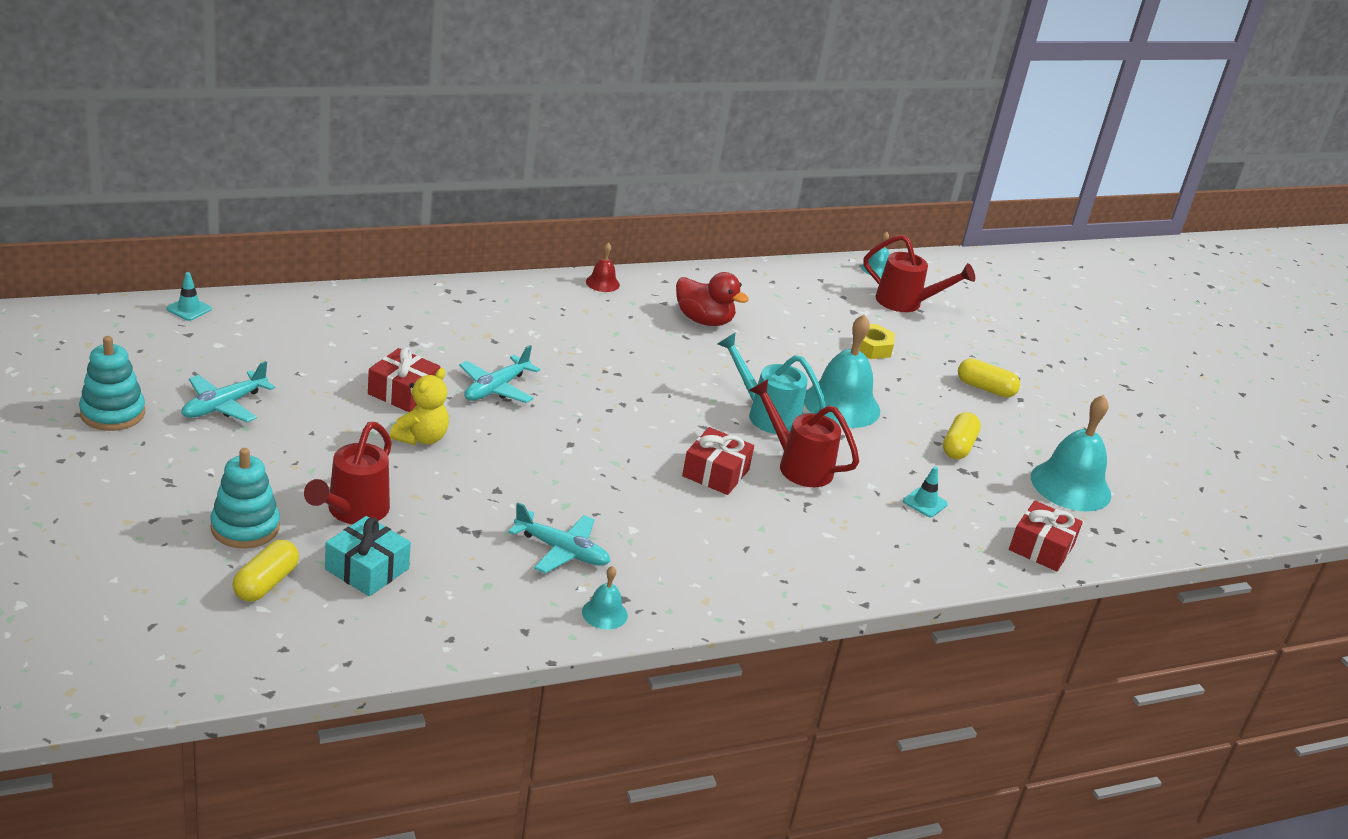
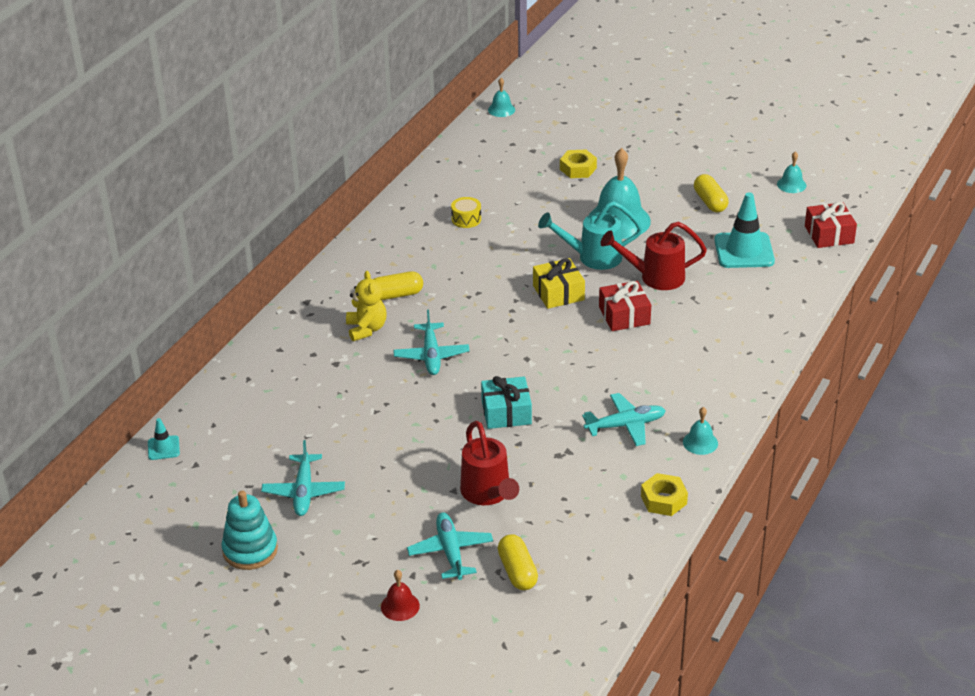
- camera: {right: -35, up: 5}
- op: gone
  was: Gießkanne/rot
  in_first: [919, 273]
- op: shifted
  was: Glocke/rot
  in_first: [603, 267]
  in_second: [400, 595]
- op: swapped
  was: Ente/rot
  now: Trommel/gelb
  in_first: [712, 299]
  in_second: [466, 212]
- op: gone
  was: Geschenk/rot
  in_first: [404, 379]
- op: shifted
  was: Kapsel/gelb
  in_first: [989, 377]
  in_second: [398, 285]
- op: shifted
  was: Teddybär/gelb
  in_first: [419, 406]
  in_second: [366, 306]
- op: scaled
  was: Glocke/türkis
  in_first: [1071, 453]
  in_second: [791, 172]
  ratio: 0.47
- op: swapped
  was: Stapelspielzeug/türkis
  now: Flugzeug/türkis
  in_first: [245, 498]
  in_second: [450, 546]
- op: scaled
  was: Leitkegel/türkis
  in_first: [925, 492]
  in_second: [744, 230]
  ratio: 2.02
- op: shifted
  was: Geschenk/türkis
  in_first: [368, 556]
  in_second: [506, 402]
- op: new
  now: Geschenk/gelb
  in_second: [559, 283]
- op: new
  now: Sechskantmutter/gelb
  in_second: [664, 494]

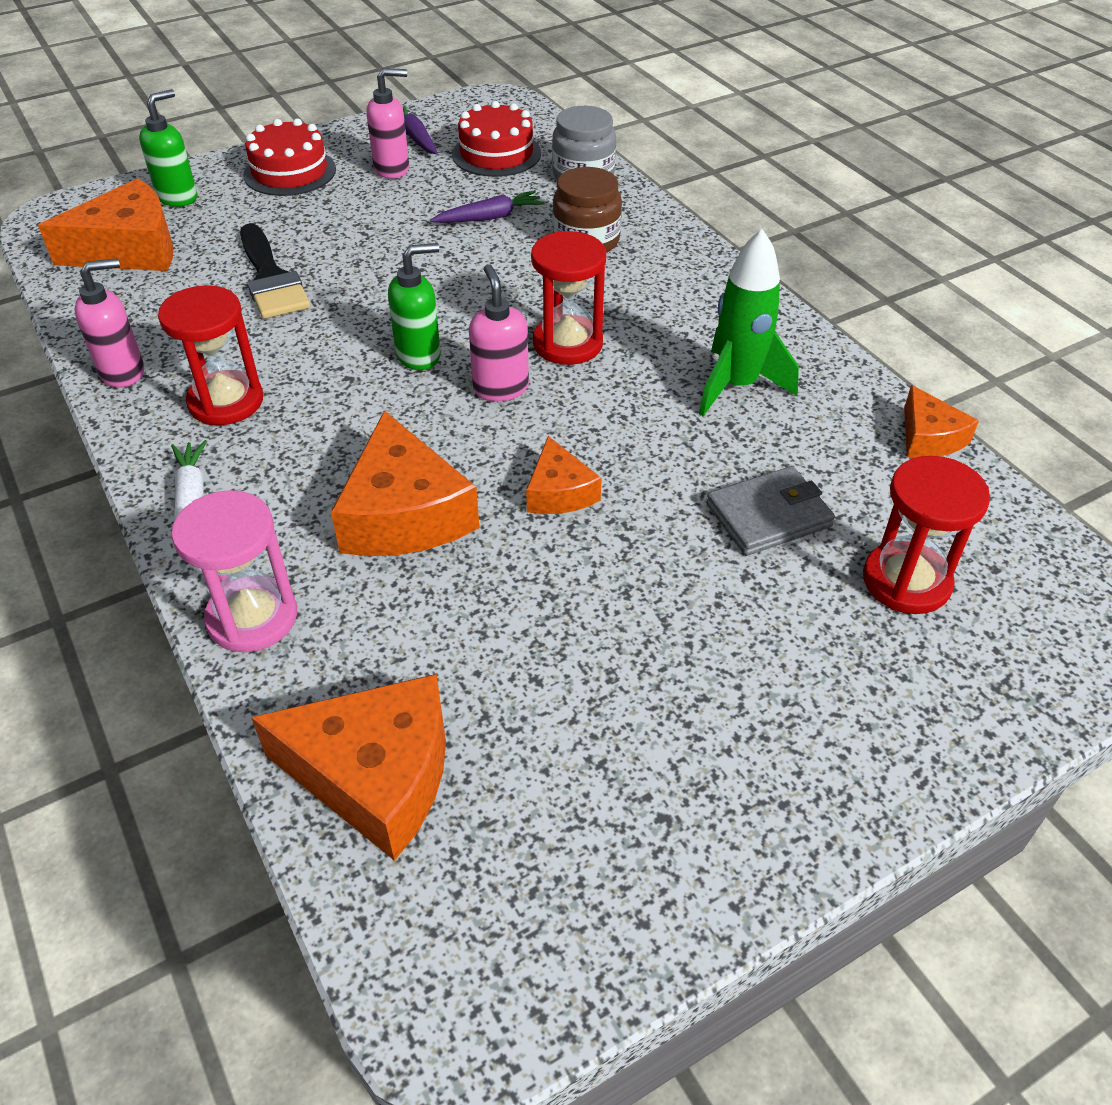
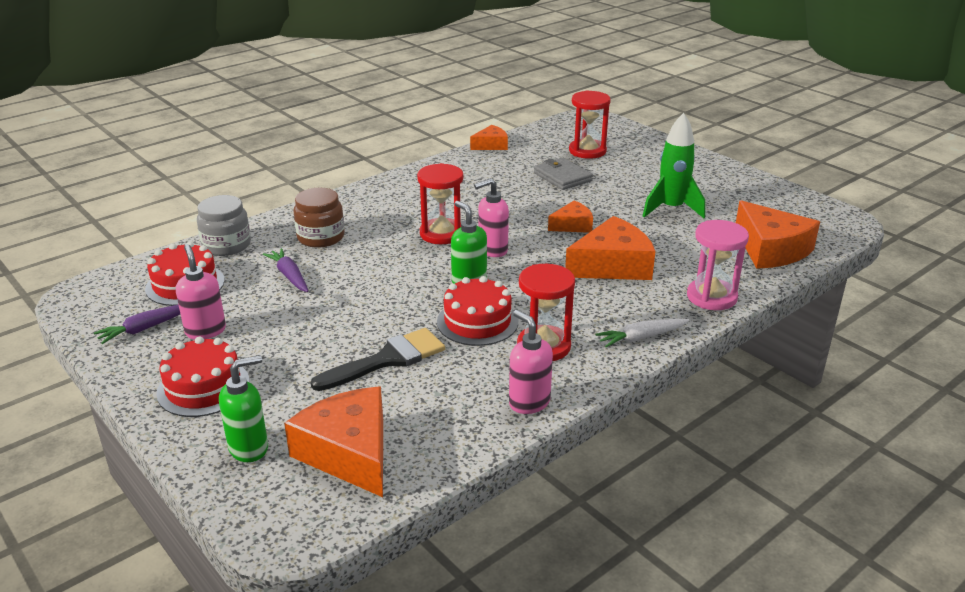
- camera: {right: -100, up: -15}
- op: rotated
  was: Seifenspender/grün
  in_first: [168, 148]
  in_second: [243, 408]
  clockwise: 120
- op: shifted
  was: Rakete/grün
  in_first: [749, 322]
  in_second: [674, 165]
- op: rotated
  was: Käse/orange
  in_first: [348, 767]
  in_second: [778, 234]
  clockwise: 150
- op: new
  now: Kuchen/rot
  in_second: [477, 311]

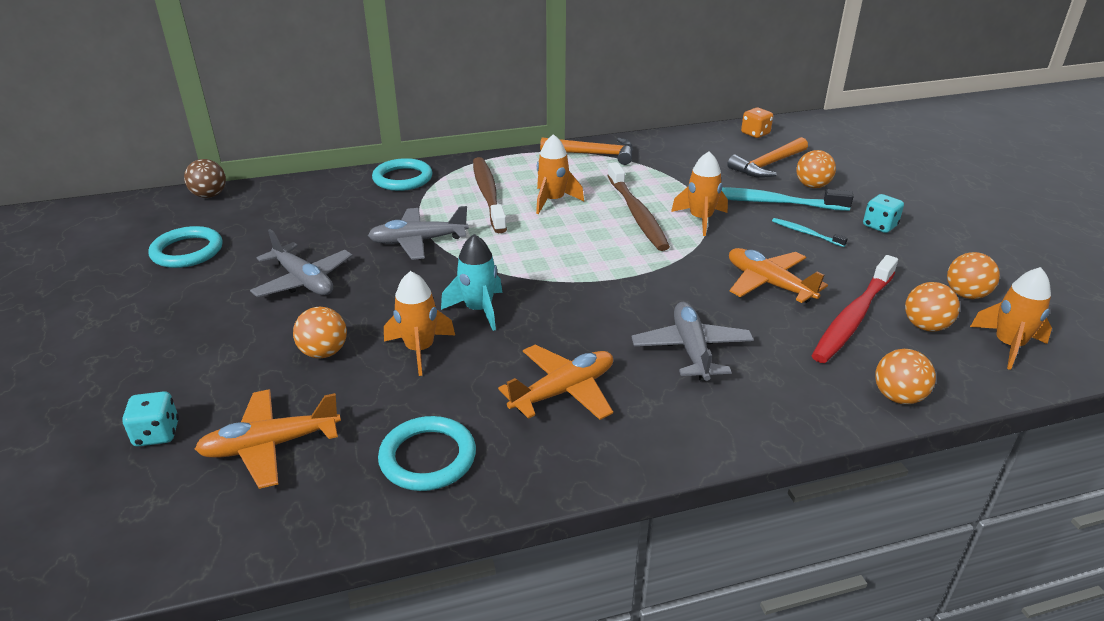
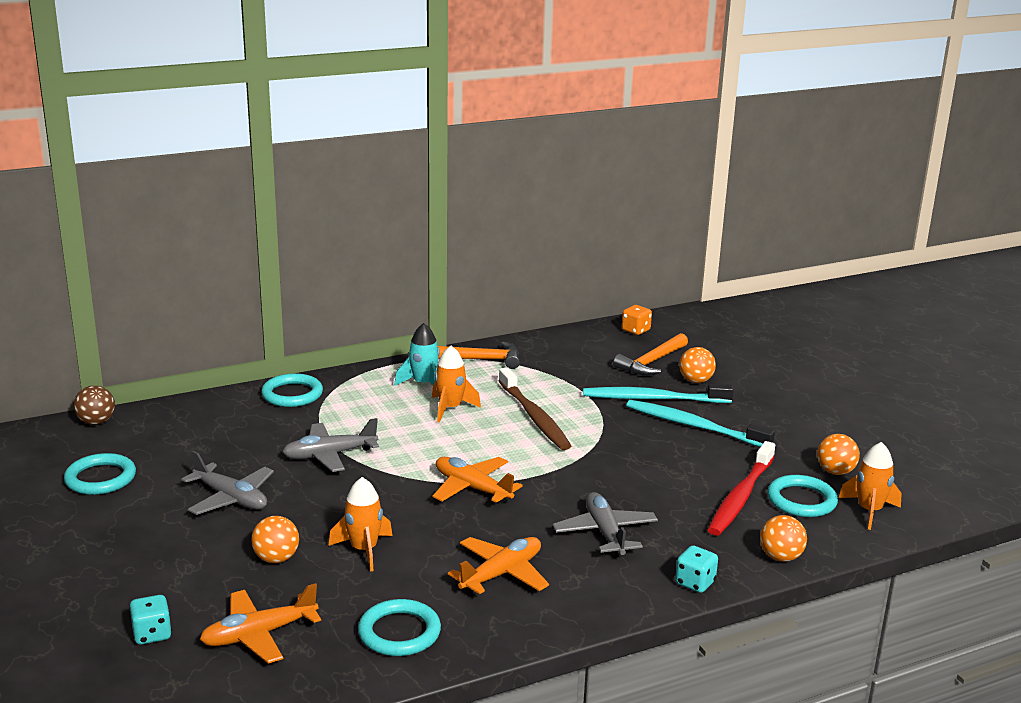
- camera: {right: -10, up: -10}
- op: gone
  was: Rakete/orange
  in_first: [699, 193]
- op: gone
  was: Zahnbürste/braun
  in_first: [490, 195]
- op: shifted
  was: Spielwürfel/türkis
  in_first: [883, 213]
  in_second: [696, 569]
- op: scaled
  was: Zahnbürste/türkis
  in_first: [810, 232]
  in_second: [700, 423]
  ratio: 2.13
- op: shifted
  was: Rakete/türkis
  in_first: [472, 282]
  in_second: [417, 354]
- op: shifted
  was: Flugzeug/orange
  in_first: [778, 275]
  in_second: [478, 480]
- op: swapped
  was: Ball/orange
  now: Ring/türkis
  in_first: [932, 307]
  in_second: [802, 496]

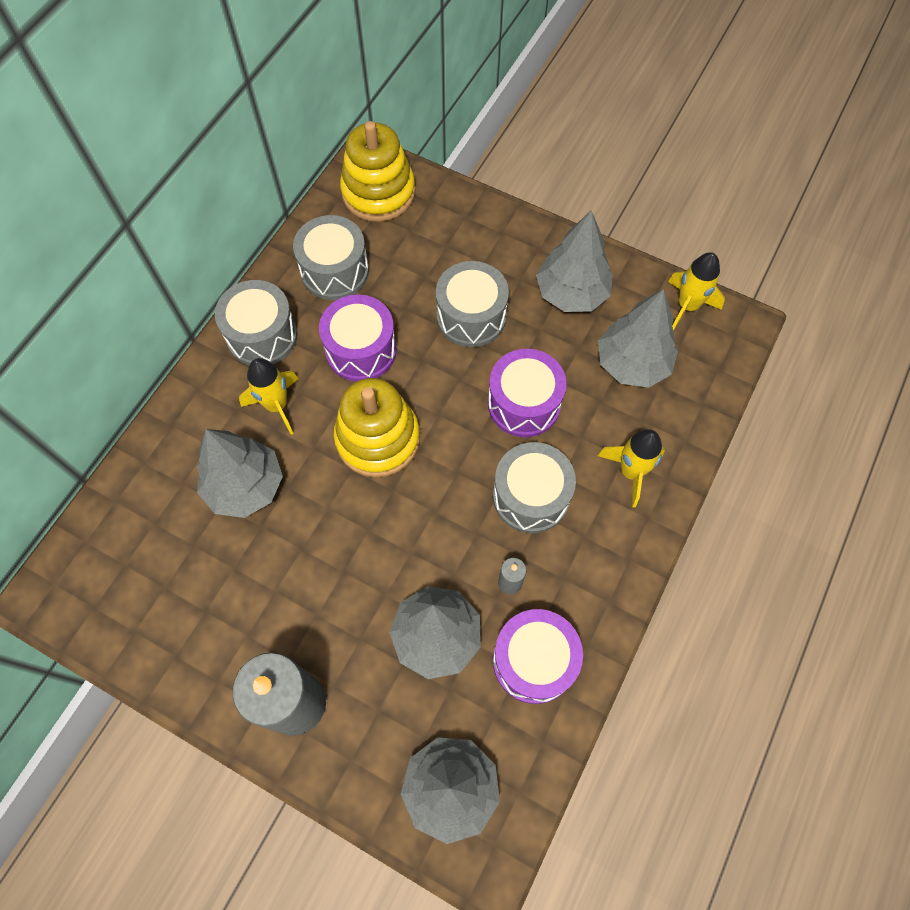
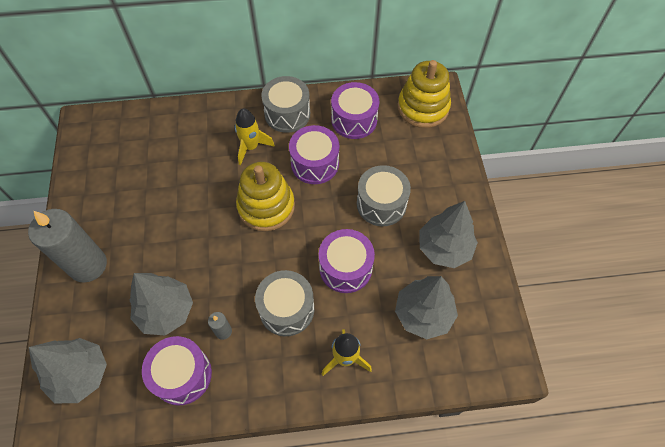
- camera: {right: 55, up: -5}
- op: repainted
  was: Trommel/grau
  now: Trommel/lila
  in_first: [331, 257]
  in_second: [355, 110]
- op: gone
  was: Rakete/gelb
  in_first: [696, 291]
- op: gone
  was: Baum/grau
  in_first: [240, 473]

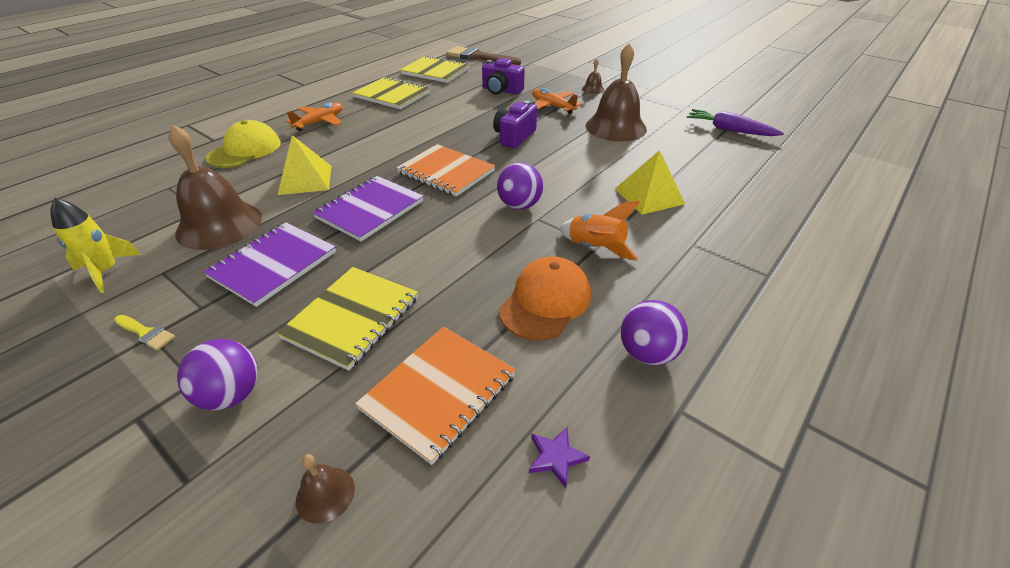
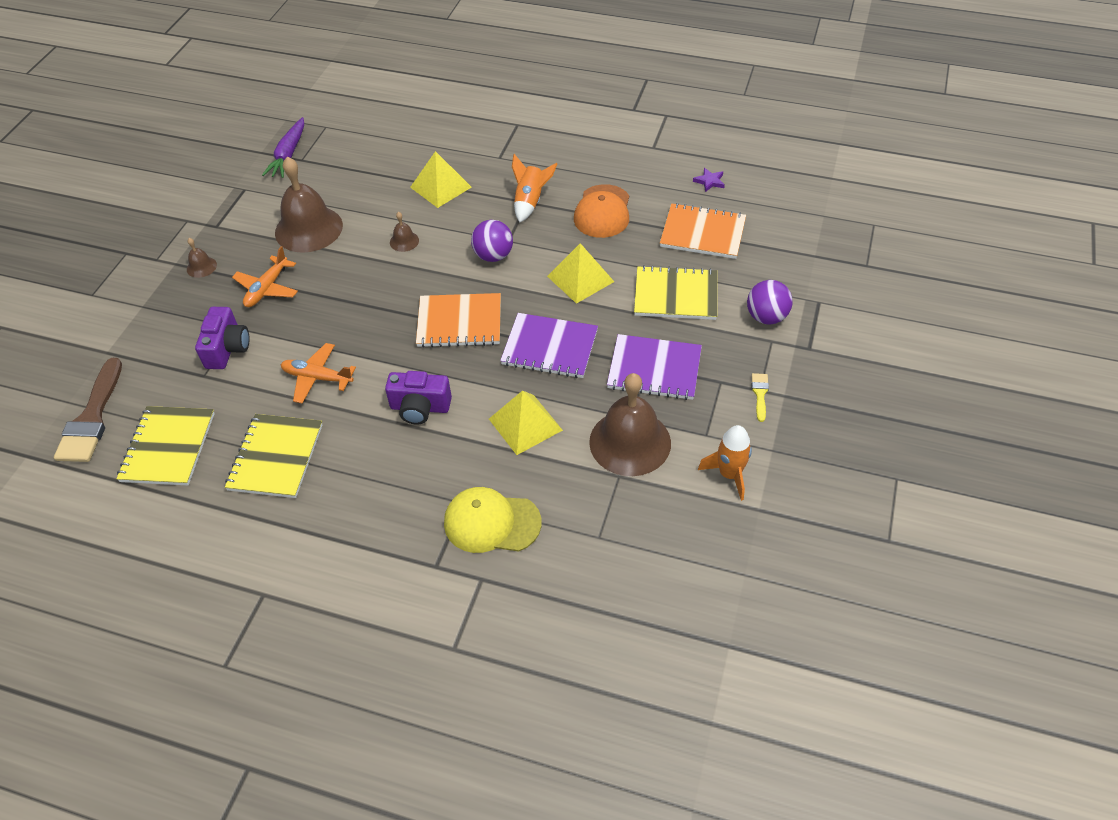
- camera: {right: -110, up: 10}
- op: shifted
  was: Kamera/lila
  in_first: [515, 124]
  in_second: [418, 398]
- op: shifted
  was: Flugzeug/orange
  in_first: [314, 116]
  in_second: [318, 373]
- op: rotated
  was: Notizbuch/orange
  in_first: [445, 170]
  in_second: [458, 320]
  clockwise: 75
- op: repainted
  was: Rakete/gelb
  now: Rakete/orange
  in_first: [95, 245]
  in_second: [725, 463]
- op: rotated
  was: Kappe/orange
  in_first: [545, 298]
  in_second: [601, 211]
  clockwise: -90
- op: gone
  was: Ball/lila
  in_first: [654, 332]
- op: shifted
  was: Glocke/braun
  in_first: [325, 489]
  in_second: [404, 232]
- op: new
  now: Pyramide/gelb
  in_second: [580, 273]

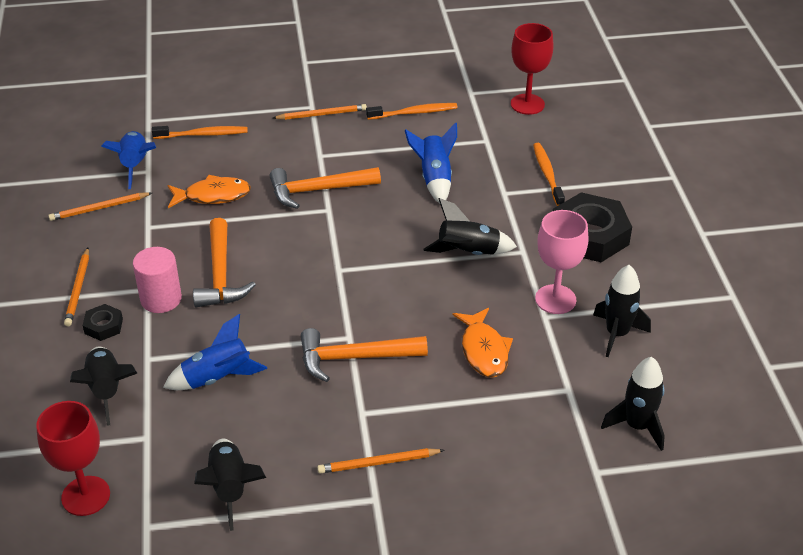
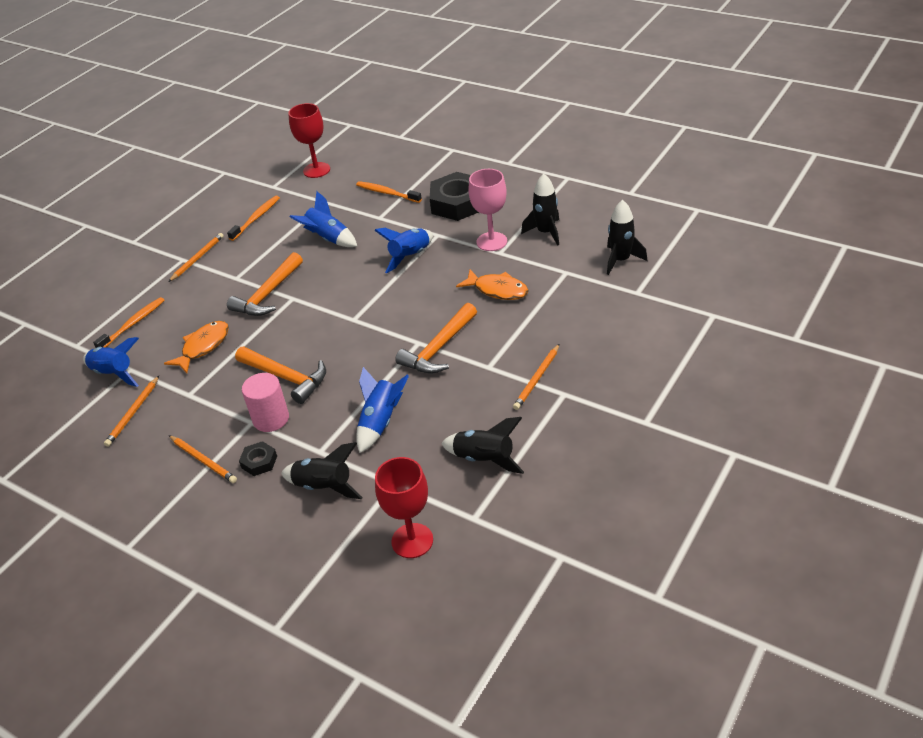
- camera: {right: -45, up: 0}
- op: repainted
  was: Rakete/schwarz
  now: Rakete/blau
  in_first: [470, 226]
  in_second: [403, 250]

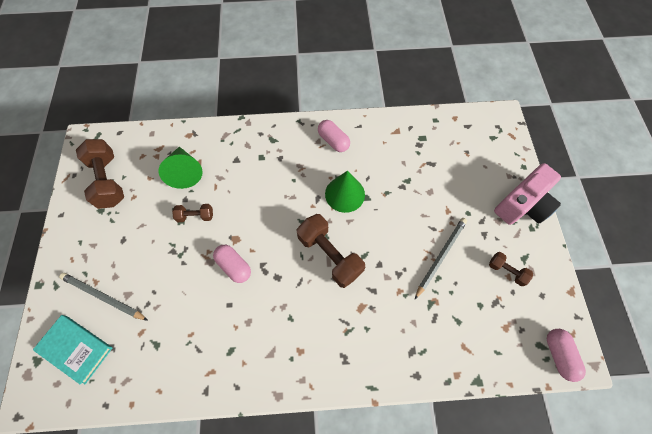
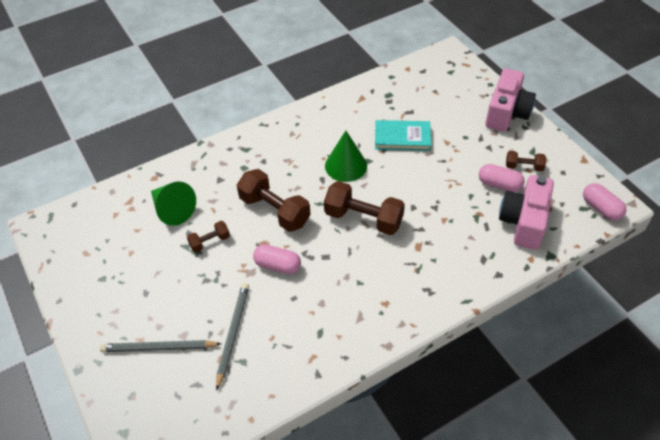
- camera: {right: -25, up: -15}
- op: shifted
  was: Kapsel/rosa
  in_first: [334, 136]
  in_second: [502, 178]
- op: shifted
  was: Hantel/braun
  in_first: [100, 174]
  in_second: [274, 200]
- op: shifted
  was: Bleistift/grau
  in_first: [441, 258]
  in_second: [232, 337]
- op: shifted
  was: Buch/türkis
  in_first: [72, 350]
  in_second: [403, 135]
- op: new
  now: Kamera/rosa
  in_second: [526, 212]

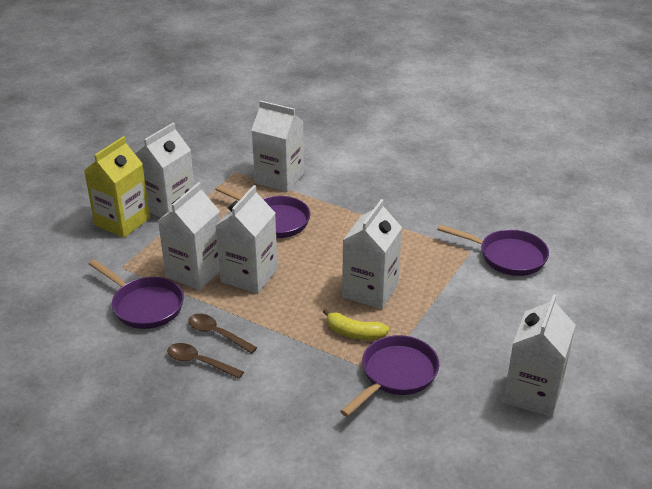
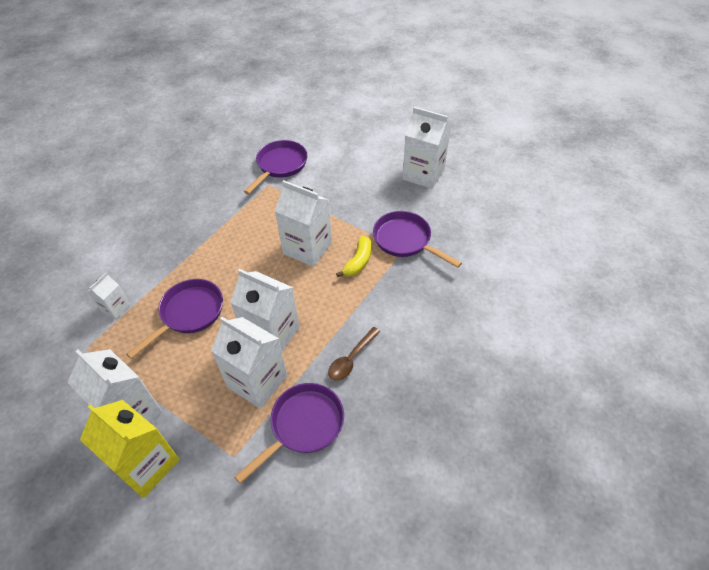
- camera: {right: -85, up: 15}
- op: scaled
  was: Getränkekarton/weiß
  in_first: [278, 146]
  in_second: [109, 296]
  ratio: 0.52
- op: gone
  was: Löffel/braun
  in_first: [205, 361]

